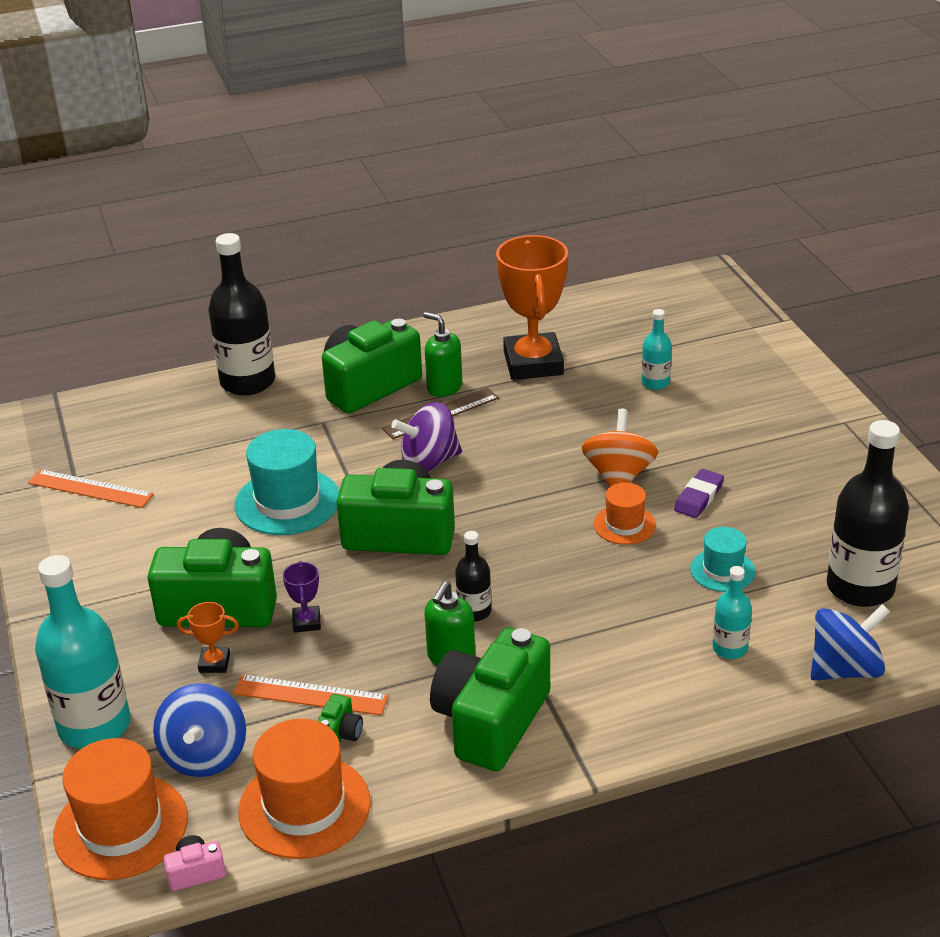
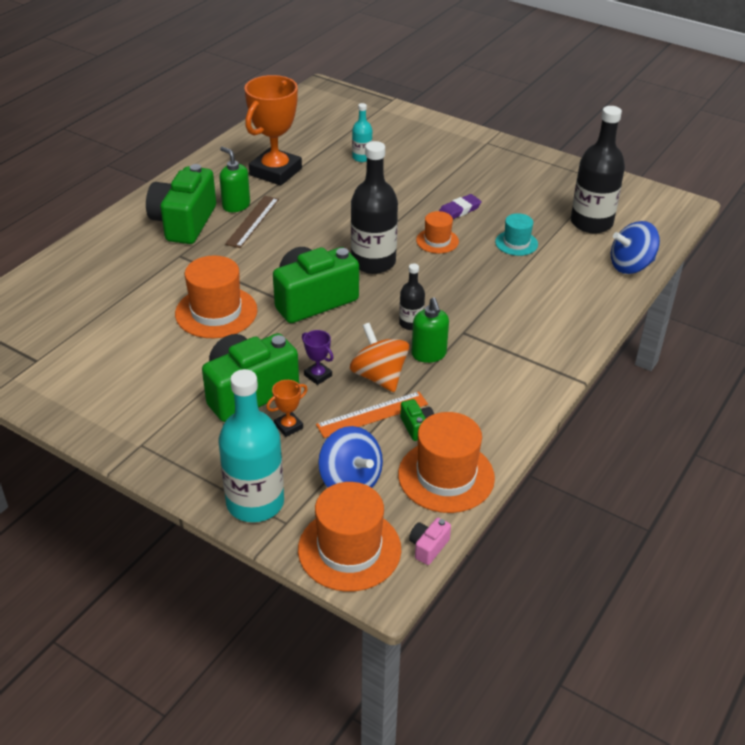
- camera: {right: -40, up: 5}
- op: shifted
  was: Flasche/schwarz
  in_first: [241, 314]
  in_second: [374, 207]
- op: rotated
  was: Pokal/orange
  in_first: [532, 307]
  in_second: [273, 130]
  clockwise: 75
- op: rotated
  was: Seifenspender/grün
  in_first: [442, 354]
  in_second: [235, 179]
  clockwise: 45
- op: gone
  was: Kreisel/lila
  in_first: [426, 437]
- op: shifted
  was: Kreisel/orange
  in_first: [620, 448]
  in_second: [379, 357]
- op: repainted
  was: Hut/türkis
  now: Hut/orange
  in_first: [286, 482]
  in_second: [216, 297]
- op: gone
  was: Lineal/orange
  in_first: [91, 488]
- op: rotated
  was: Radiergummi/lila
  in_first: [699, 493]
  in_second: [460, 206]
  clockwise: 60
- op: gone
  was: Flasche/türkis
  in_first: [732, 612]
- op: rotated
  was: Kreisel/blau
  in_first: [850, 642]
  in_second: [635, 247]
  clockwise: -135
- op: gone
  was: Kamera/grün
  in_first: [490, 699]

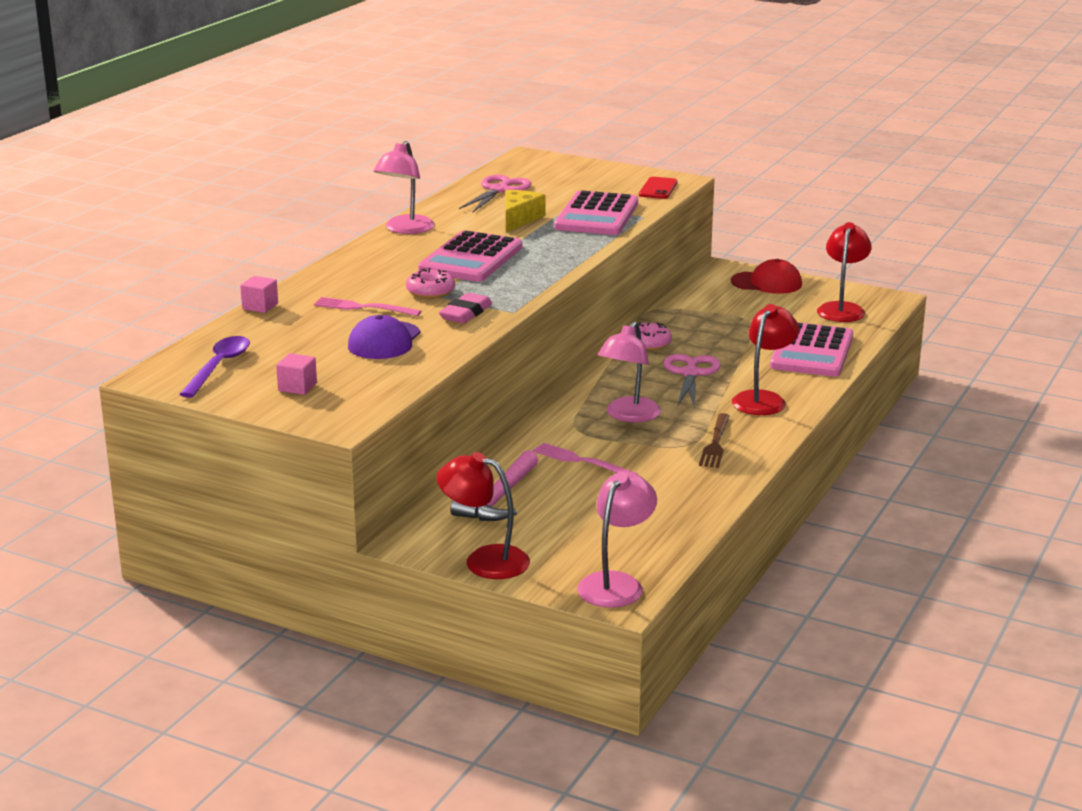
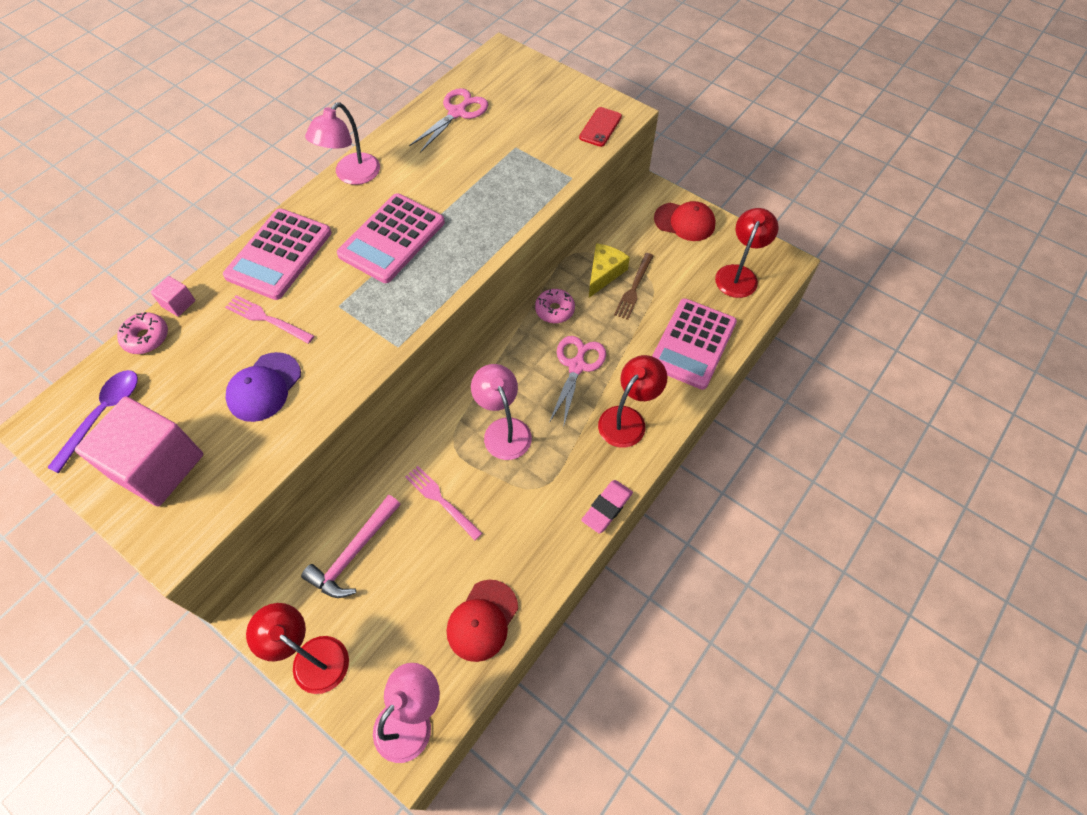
- camera: {right: 10, up: 35}
- op: shifted
  was: Käse/gelb
  in_first: [525, 211]
  in_second: [609, 270]
- op: shifted
  was: Taschenrechner/rosa
  in_first: [596, 212]
  in_second: [277, 254]
- op: shifted
  was: Donut/rosa
  in_first: [430, 283]
  in_second: [142, 333]
- op: shifted
  was: Radiergummi/rosa
  in_first: [465, 308]
  in_second: [607, 507]
- op: rotated
  was: Lampe/rosa
  in_first: [629, 371]
  in_second: [501, 412]
  clockwise: 120
- op: scaled
  was: Kubus/rosa
  in_first: [296, 374]
  in_second: [139, 451]
  ratio: 2.41
- op: shifted
  was: Gabel/braun
  in_first: [714, 440]
  in_second: [634, 286]
- op: new
  now: Kappe/rot
  in_second: [482, 621]

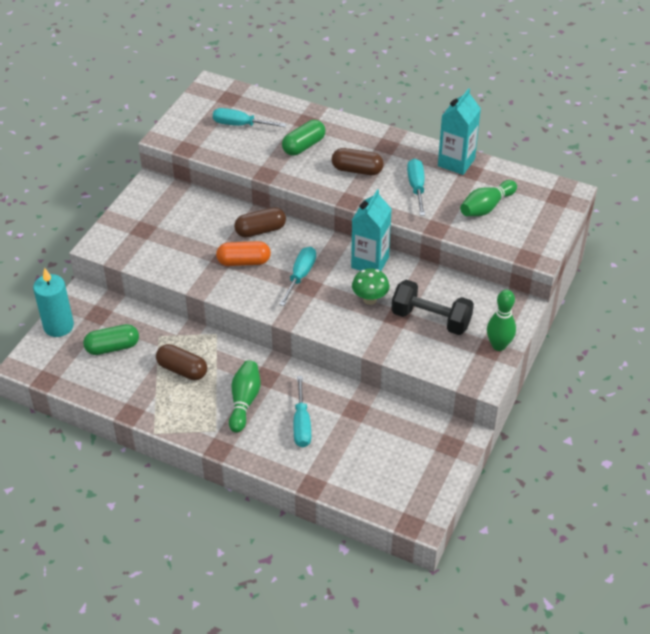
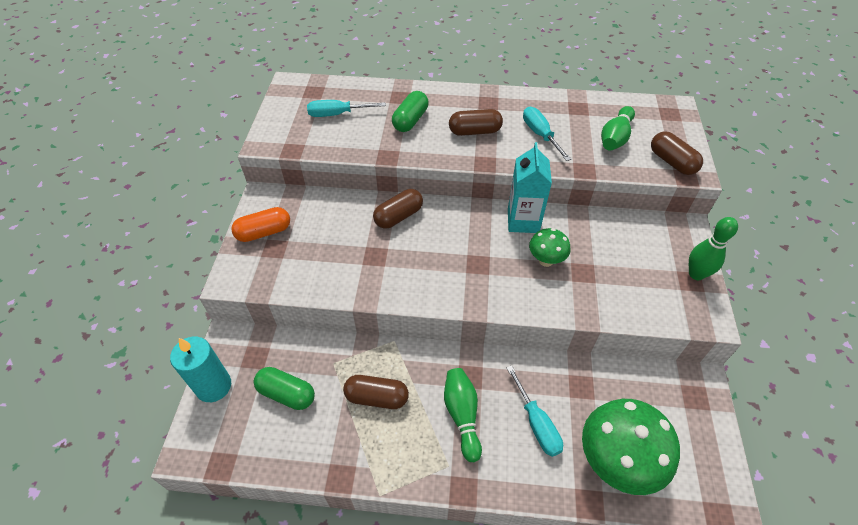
- camera: {right: -20, up: 5}
- op: gone
  was: Getränkekarton/türkis
  in_first: [459, 131]
- op: shifted
  was: Kapsel/orange
  in_first: [243, 253]
  in_second: [260, 224]
- op: gone
  was: Schraubenzieher/türkis
  in_first: [297, 276]
- op: gone
  was: Hantel/schwarz
  in_first: [432, 307]
- op: rotated
  was: Kapsel/grün
  in_first: [111, 339]
  in_second: [284, 388]
  clockwise: 60
- op: new
  now: Kapsel/braun
  in_second: [677, 153]
- op: new
  now: Pilz/grün
  in_second: [631, 447]

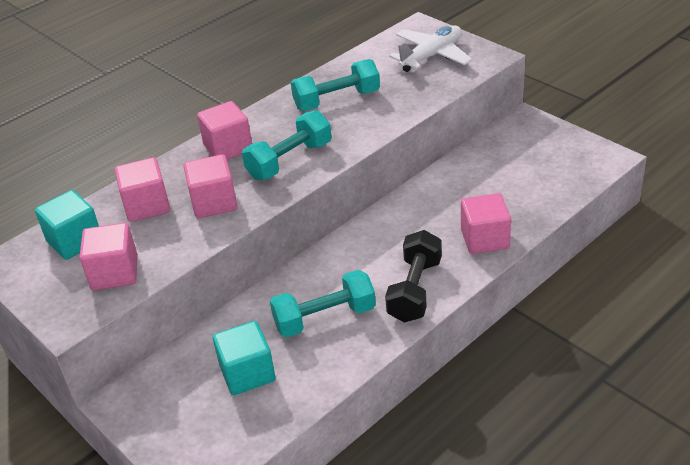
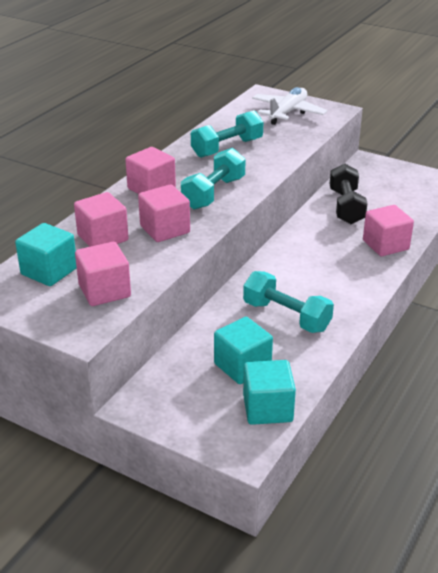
- camera: {right: -20, up: -5}
- op: shifted
  was: Hantel/schwarz
  in_first: [413, 276]
  in_second: [349, 194]
- op: rotated
  was: Hantel/türkis
  in_first: [323, 303]
  in_second: [288, 302]
  clockwise: 75
- op: new
  now: Kubus/türkis
  in_second: [269, 392]

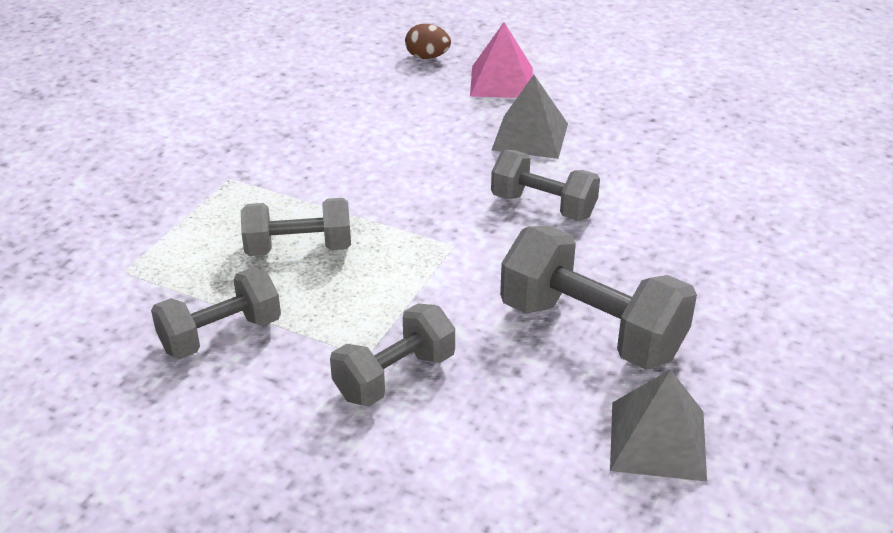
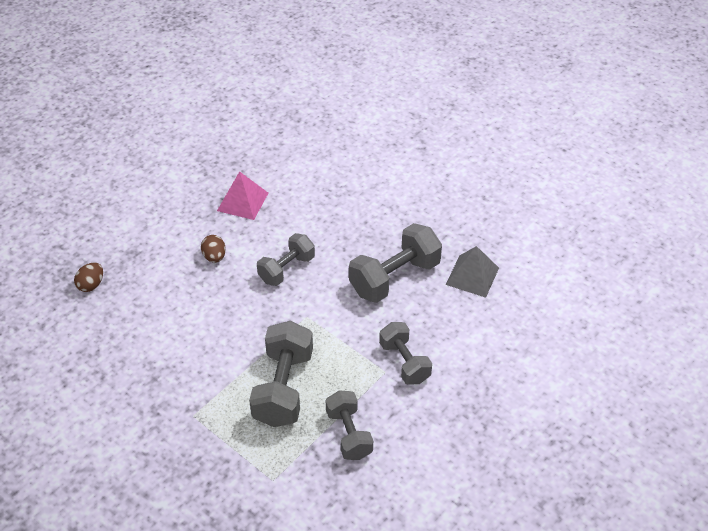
- camera: {right: -75, up: 10}
- op: shifted
  was: Pyramide/rosa
  in_first: [501, 60]
  in_second: [242, 195]
- op: swapped
  was: Pyramide/grau
  now: Ei/braun
  in_first: [530, 117]
  in_second: [213, 249]
- op: scaled
  was: Hantel/grau
  in_first: [296, 227]
  in_second: [281, 374]
  ratio: 1.55

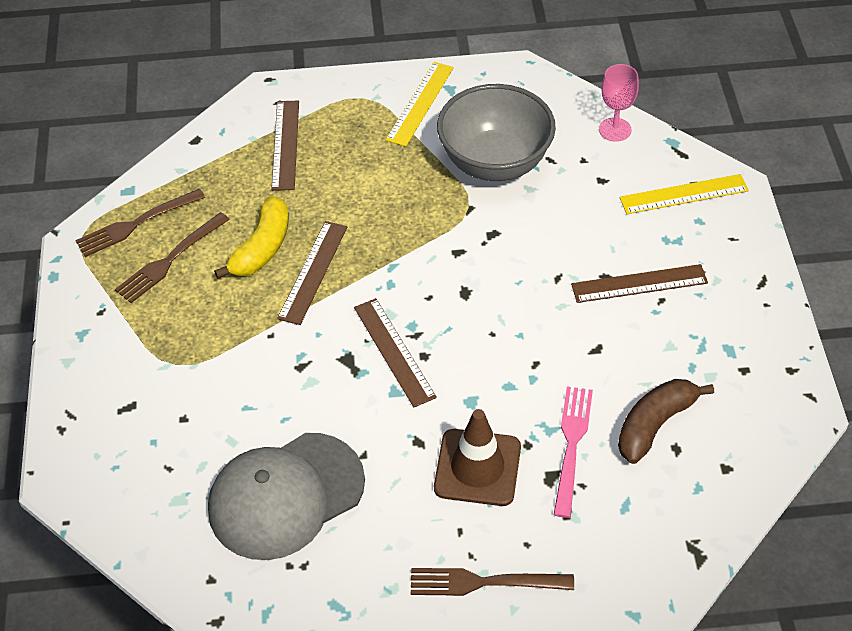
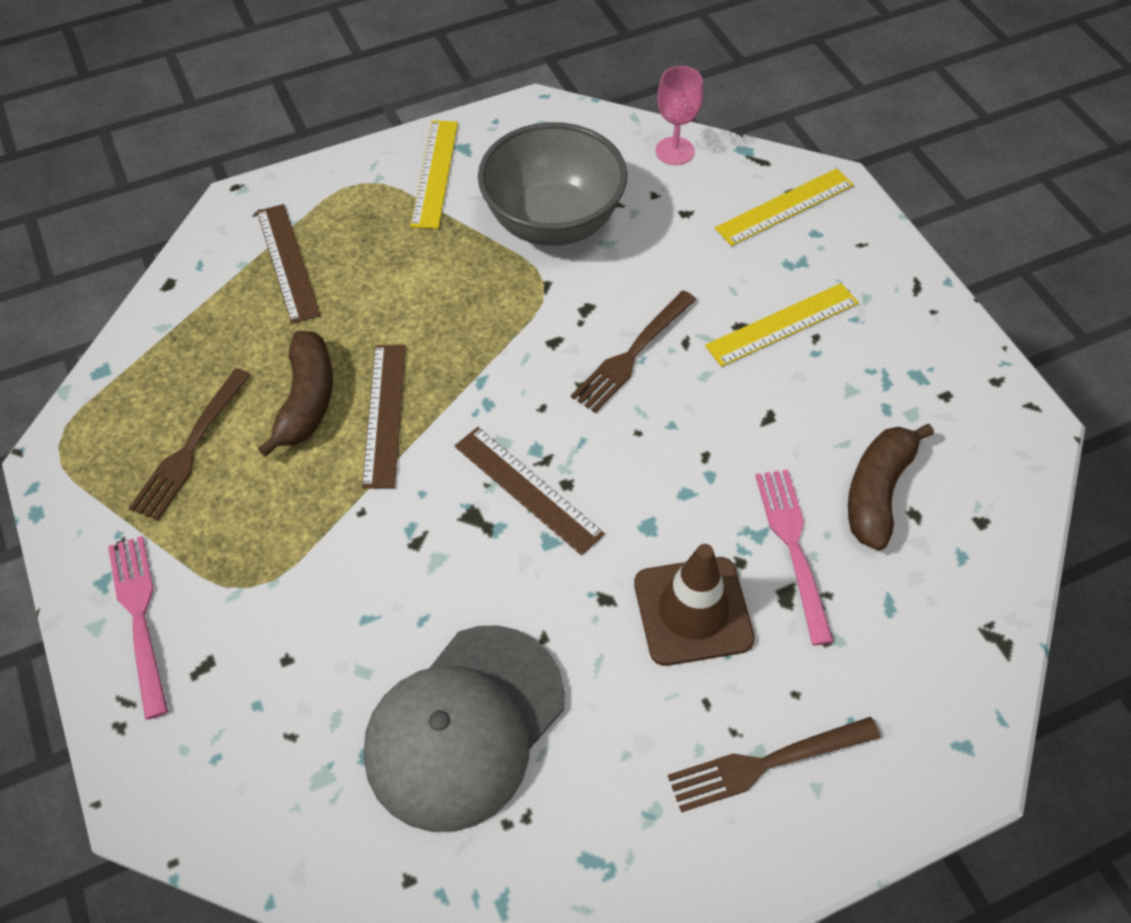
- camera: {right: -20, up: 5}
- op: shifted
  was: Gabel/braun
  in_first: [140, 222]
  in_second: [633, 351]
- op: repainted
  was: Banane/gelb
  now: Banane/braun
  in_first: [251, 237]
  in_second: [295, 394]
- op: repainted
  was: Lineal/braun
  now: Lineal/gelb
  in_first: [639, 283]
  in_second: [782, 325]
- op: new
  now: Gabel/rosa
  in_second: [138, 628]

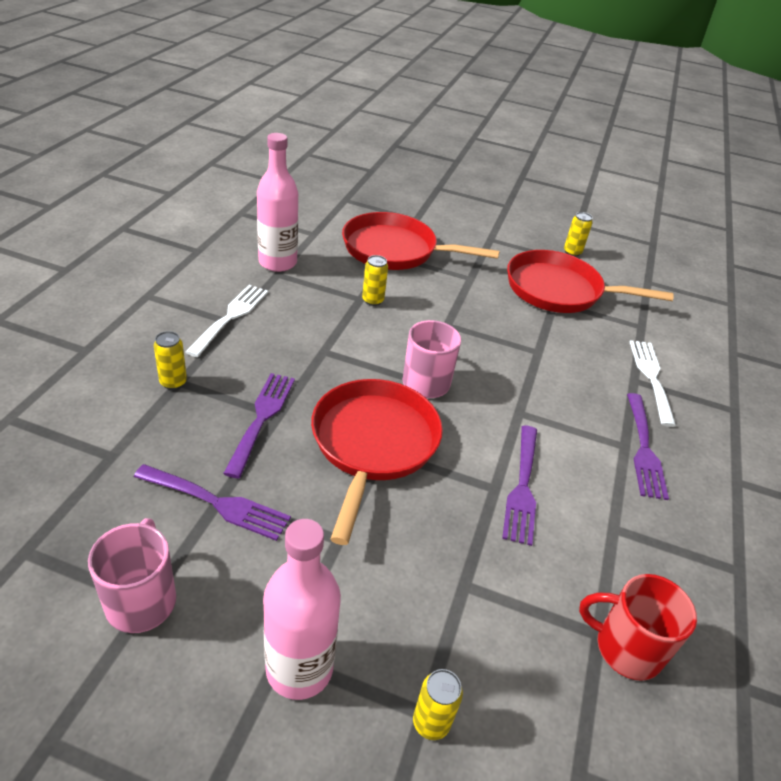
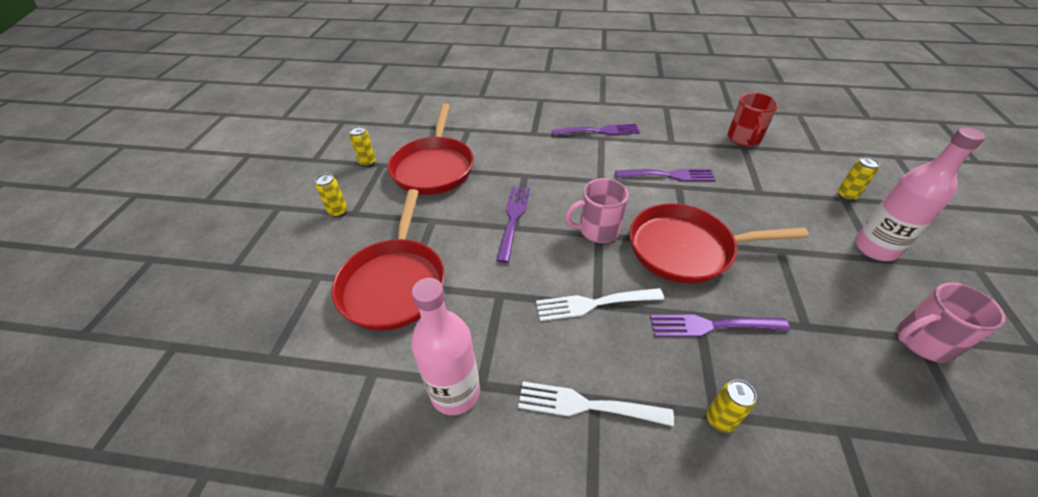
- camera: {right: -95, up: 5}
- op: shifted
  was: Dose/gelb
  in_first: [375, 280]
  in_second: [331, 195]
- op: shifted
  was: Gabel/weiß
  in_first: [653, 383]
  in_second: [600, 304]
- op: shifted
  was: Gabel/lila
  in_first: [212, 502]
  in_second: [513, 225]

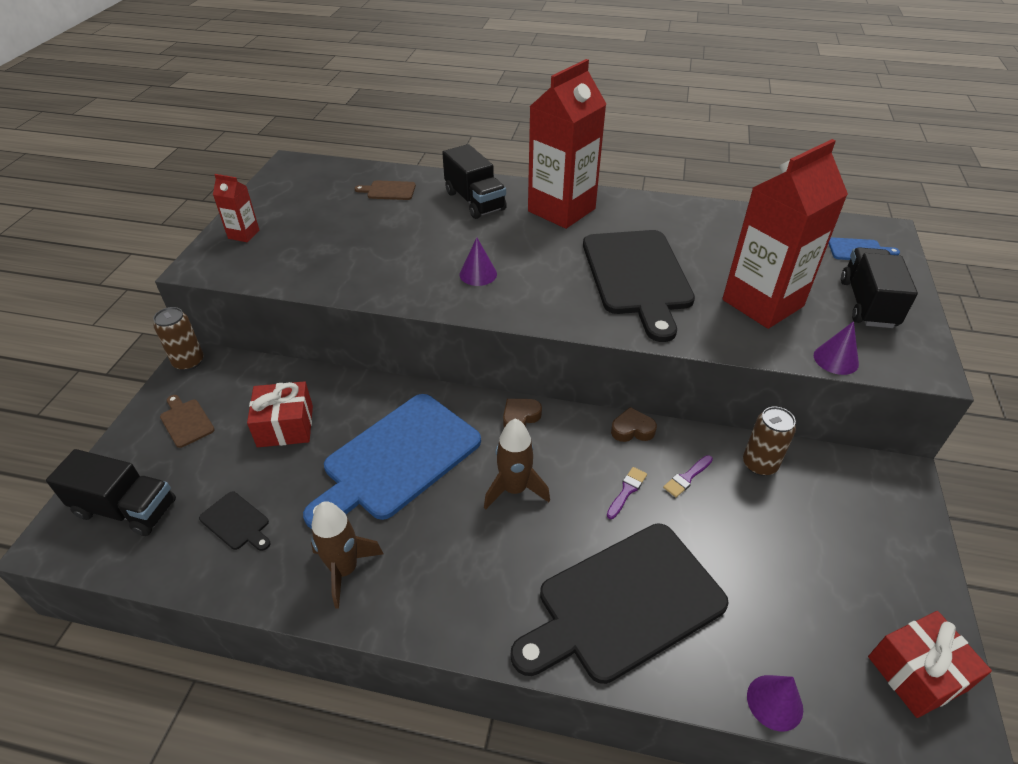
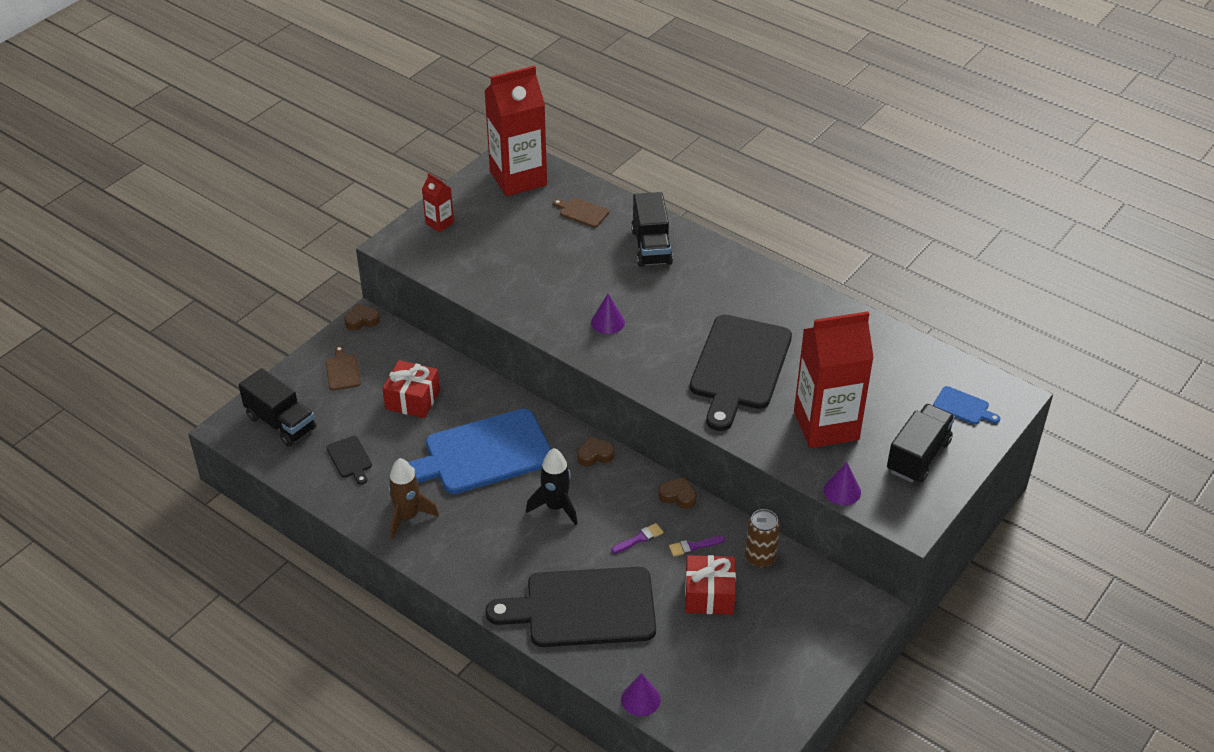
- camera: {right: 25, up: 0}
- op: shifted
  was: Getränkekarton/rot
  in_first: [567, 144]
  in_second: [515, 130]
- op: swapped
  was: Dose/braun
  now: Herz/braun
  in_first: [178, 339]
  in_second: [362, 317]
- op: repainted
  was: Rakete/braun
  now: Rakete/schwarz
  in_first: [517, 463]
  in_second: [551, 486]
- op: shifted
  was: Geschenk/rot
  in_first: [930, 664]
  in_second: [710, 584]

